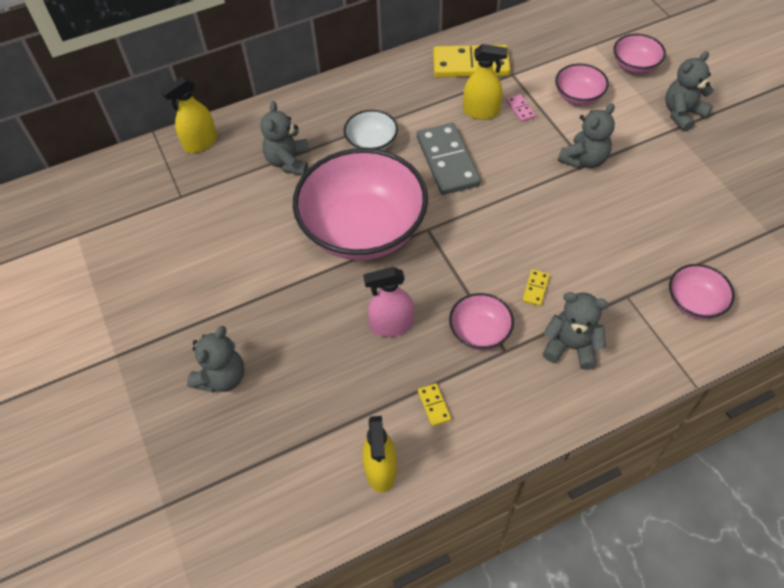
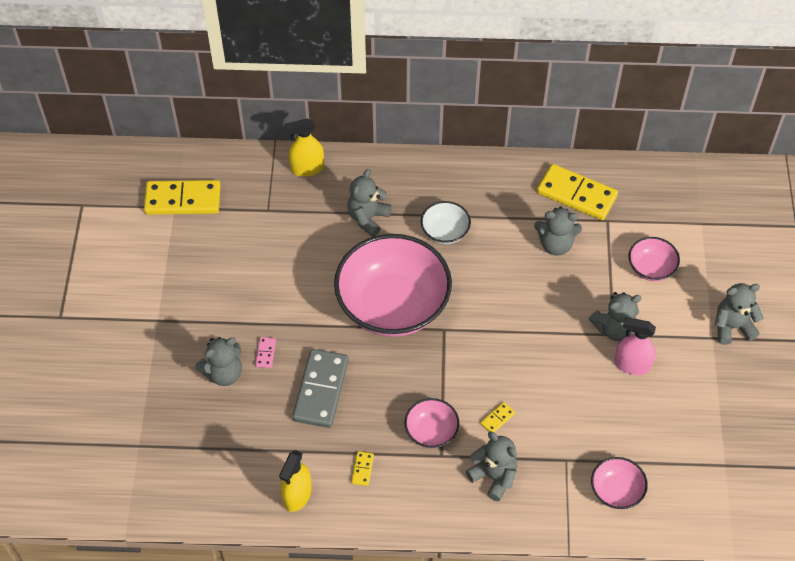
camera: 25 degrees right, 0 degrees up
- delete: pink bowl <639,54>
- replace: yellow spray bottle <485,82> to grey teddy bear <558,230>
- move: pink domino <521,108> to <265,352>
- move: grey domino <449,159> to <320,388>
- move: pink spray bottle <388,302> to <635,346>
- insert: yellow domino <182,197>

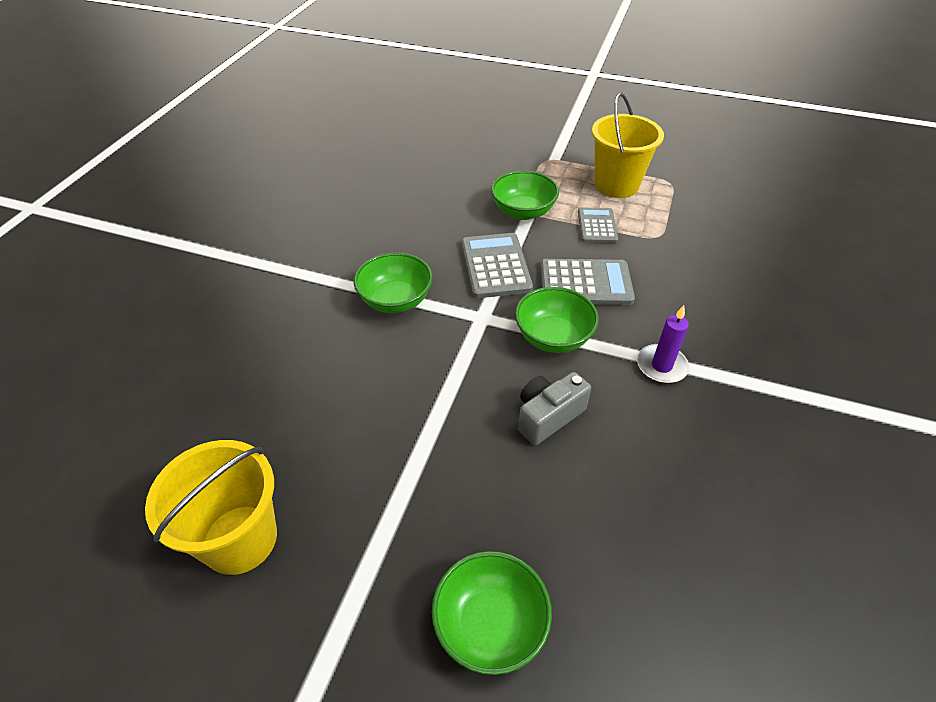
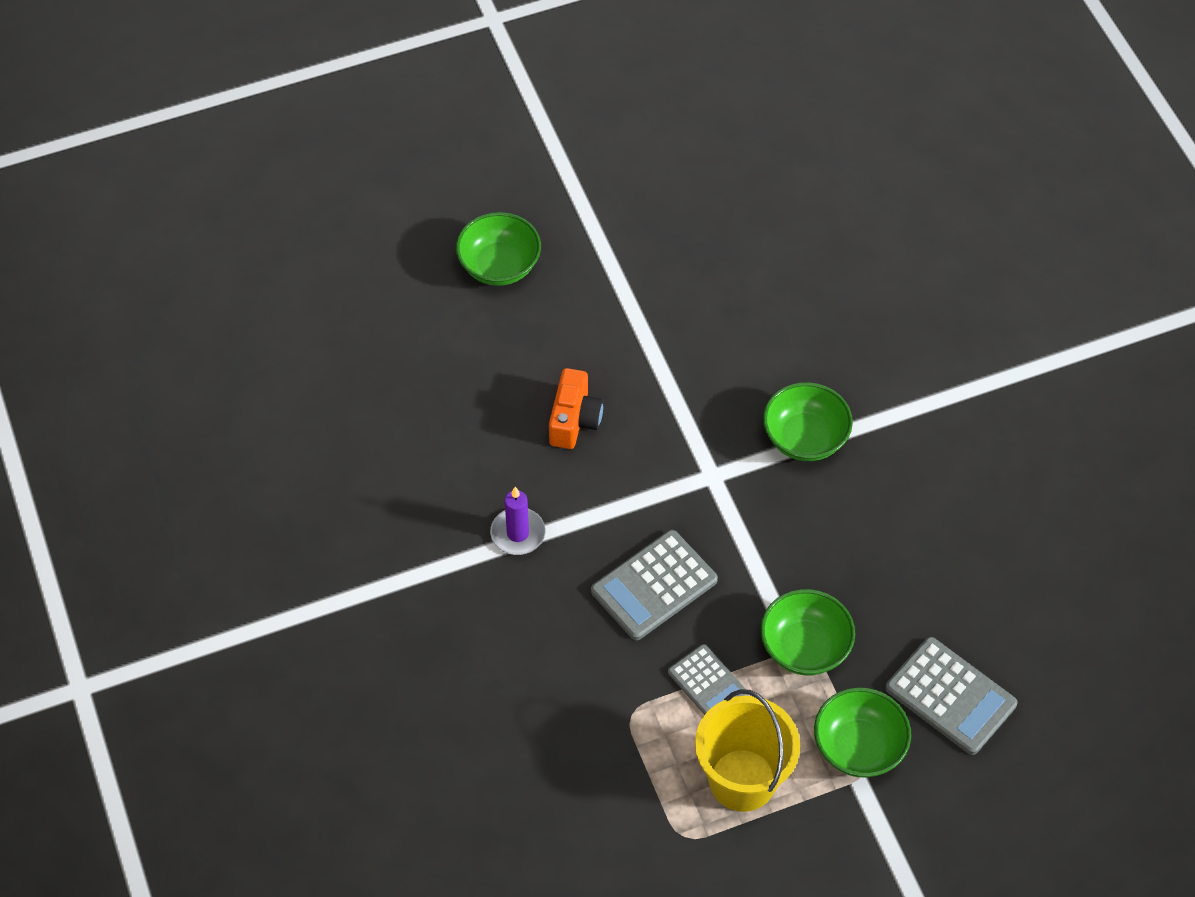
camera: 140 degrees right, 10 degrees up
- move: grey calculator <497,265> to <952,696>
- move: green bowl <557,320> to <862,732>
- recolor: grey camera <554,408> to orange camera <576,408>
- delete: yellow bucket <211,507>

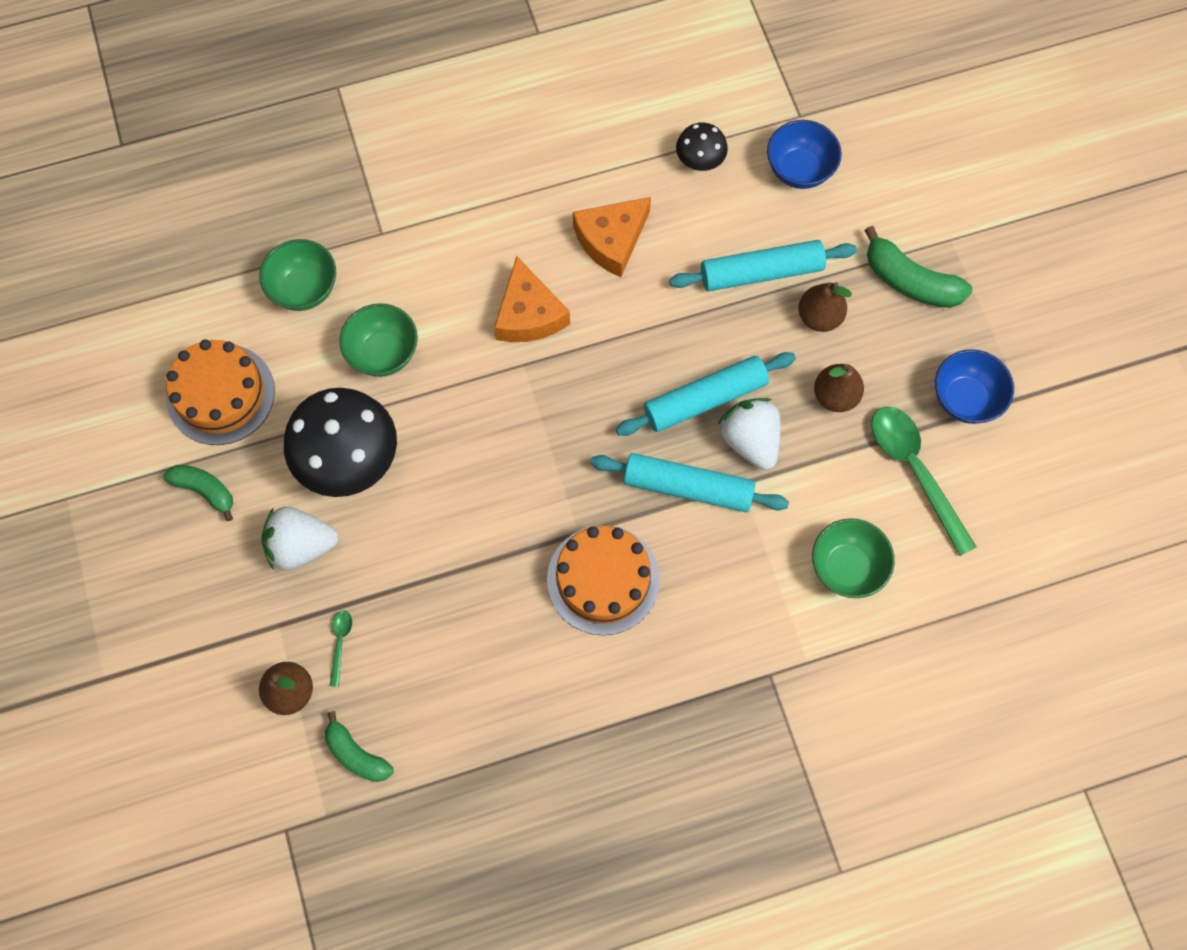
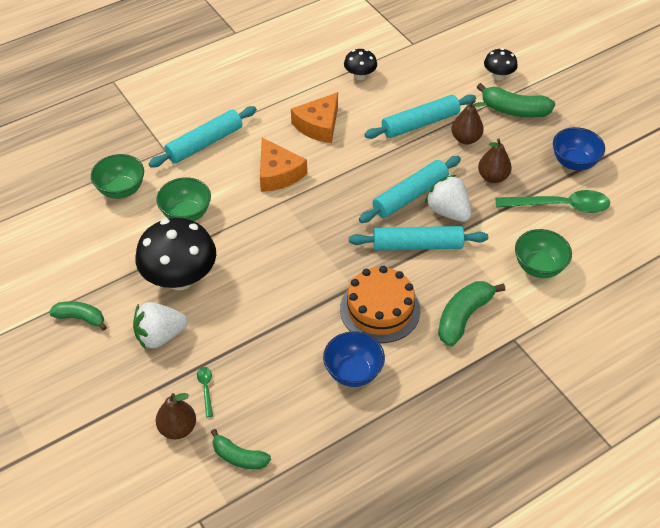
camera: 15 degrees left, 20 degrees down
- move: blue bowl <804,154> to <354,359>
- delete: orange cake <220,392>
- rotate: green spoon <924,481> = <552,201> 135 degrees clockwise
- insert: black mushroom <501,64>
- insert: turquoise rolling pin <203,136>
- insert: green banana <471,313>

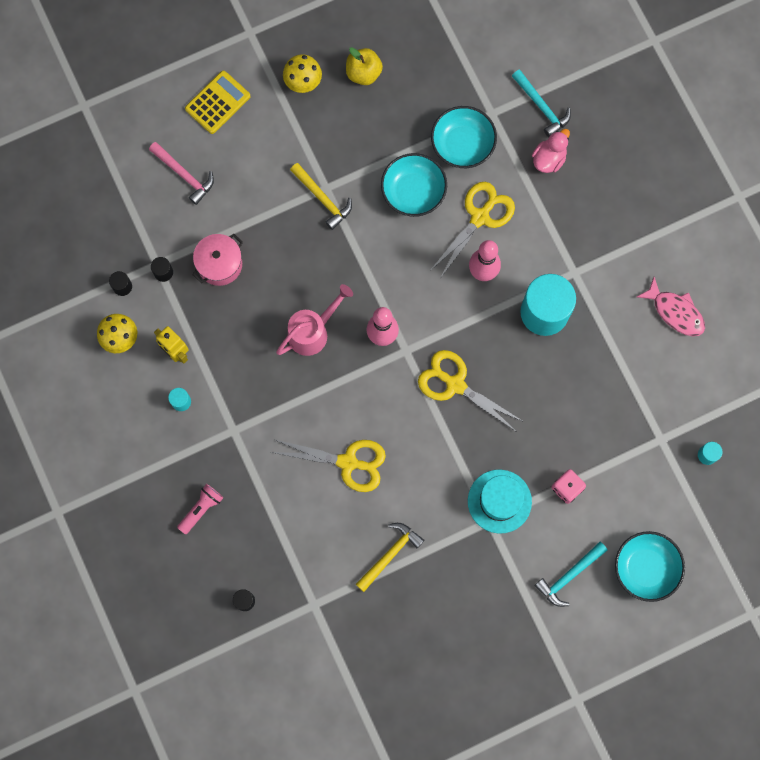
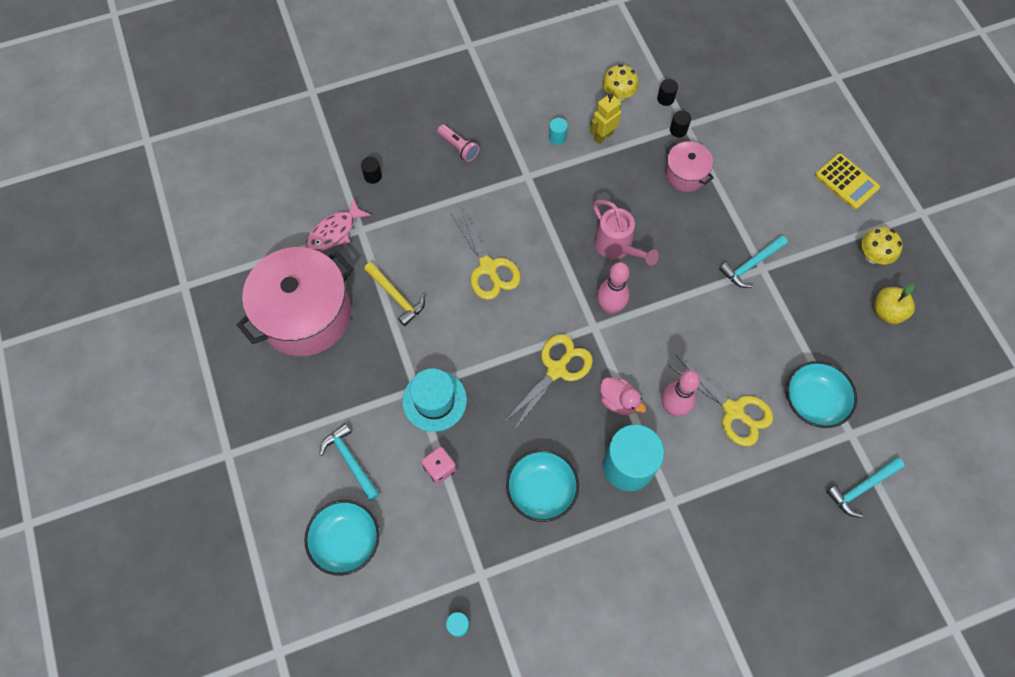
camera: 95 degrees right, 10 degrees down
- move: pink duck <551,151> to <623,396>
- delete: pink hammer <181,173>
- move: turquoise bowl <414,185> to <542,485>
- recolor: yellow hammer <321,196> to turquoise hammer <753,261>
- move: pink fish <671,306> to <338,224>
- rotate: yellow scissors <328,465> = <485,254> 45 degrees counterclockwise
- insert: pink pot <295,301>

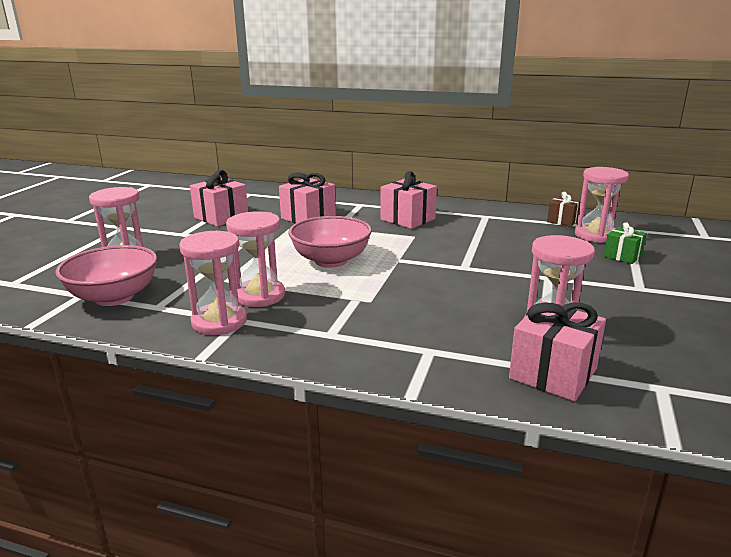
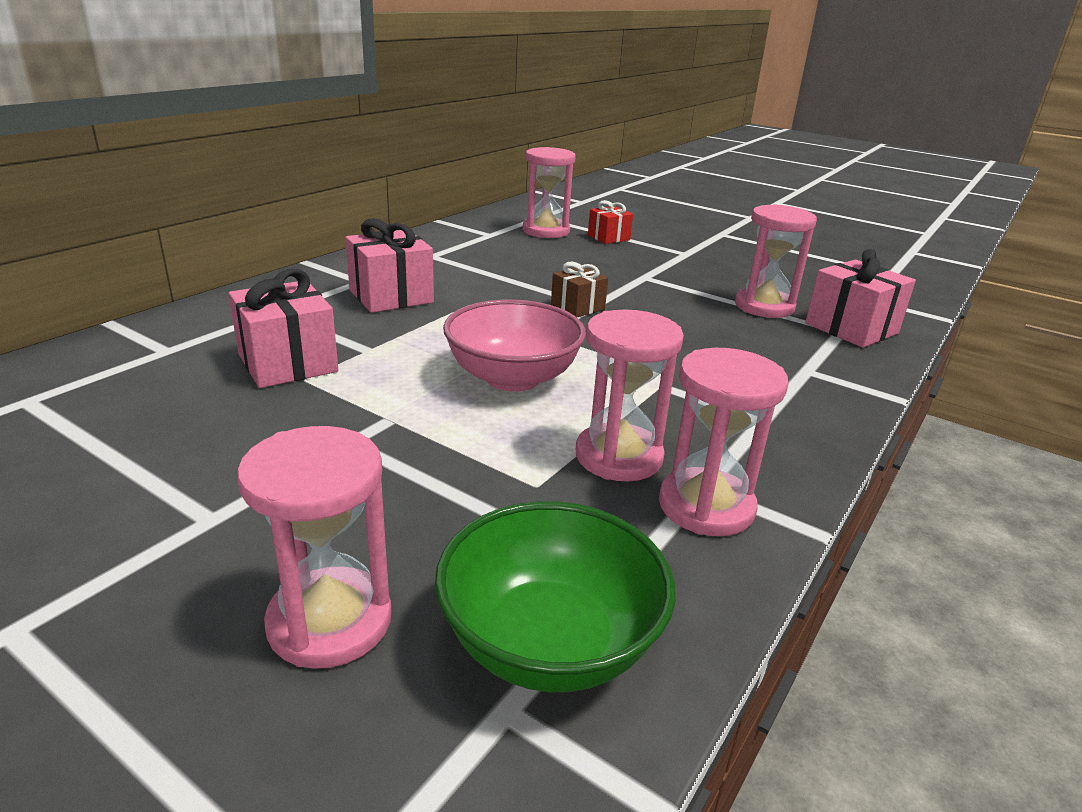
camera: 75 degrees left, 5 degrees up
- delete: pink gift <219,198>
- move: brown gift <564,209> to <579,289>
- recolor: green gift <625,243> to red gift <610,222>
- recolor: pink bowl <106,275> to green bowl <555,596>

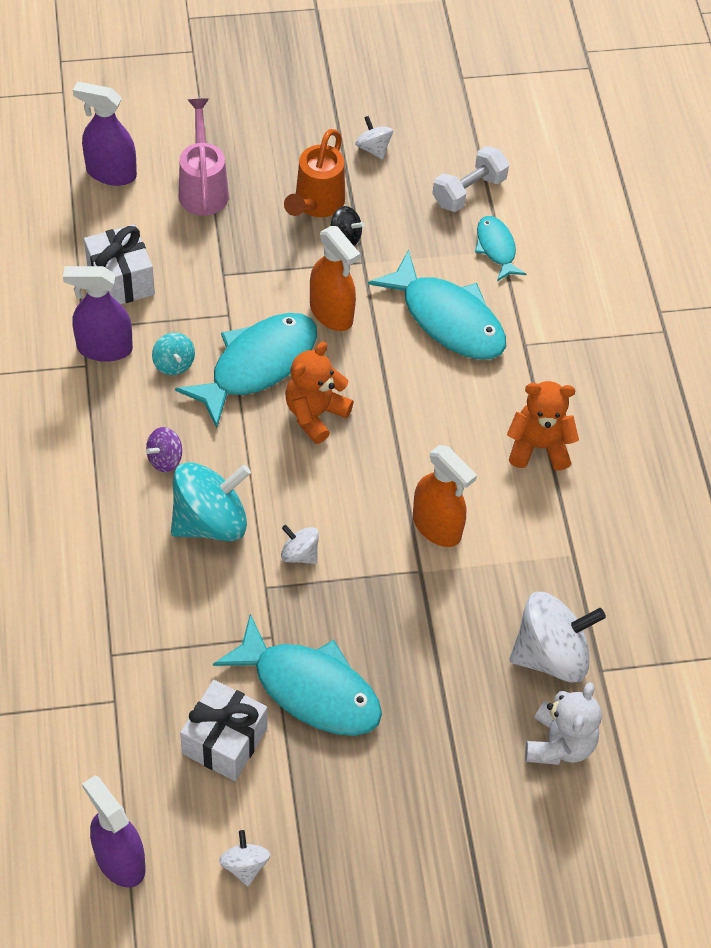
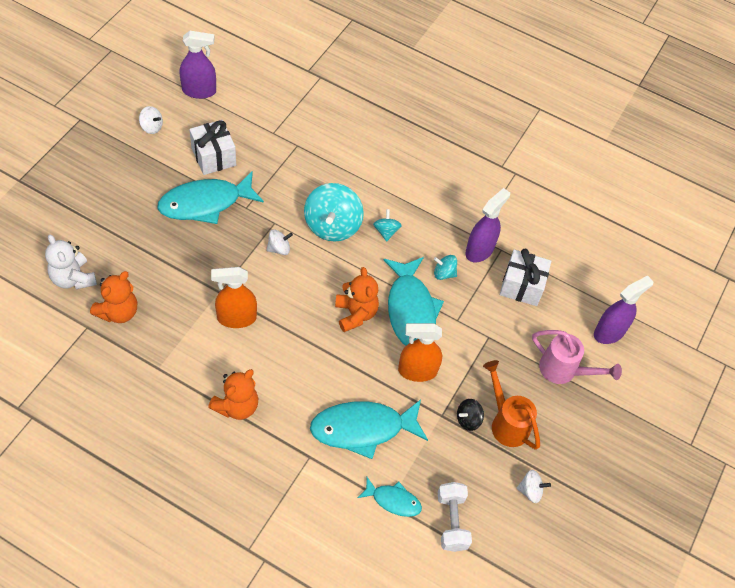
camera: 125 degrees right, 0 degrees up
- recolor: purple spinning top <164,449> to turquoise spinning top <387,225>
- replace: white spinning top <558,637> to orange teddy bear <113,297>

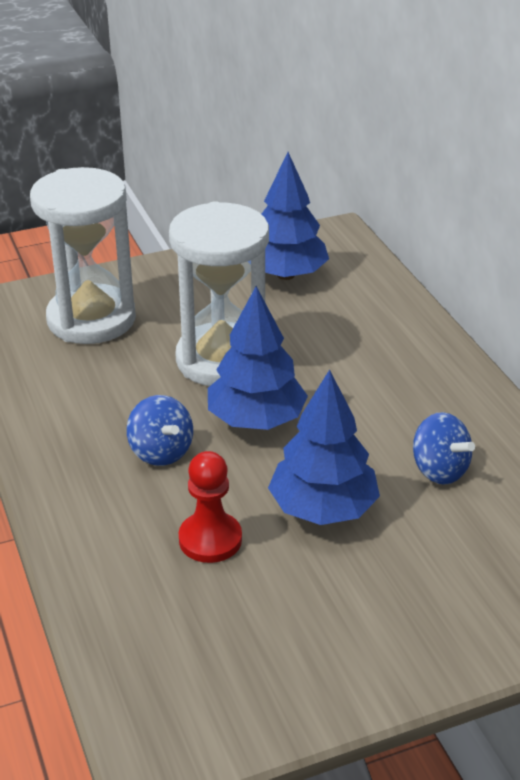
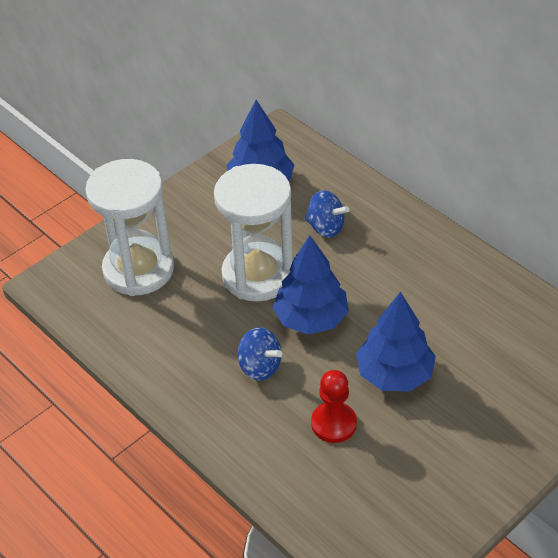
camera: 20 degrees left, 10 degrees up
- move: blue spinning top <444,448> to <327,214>

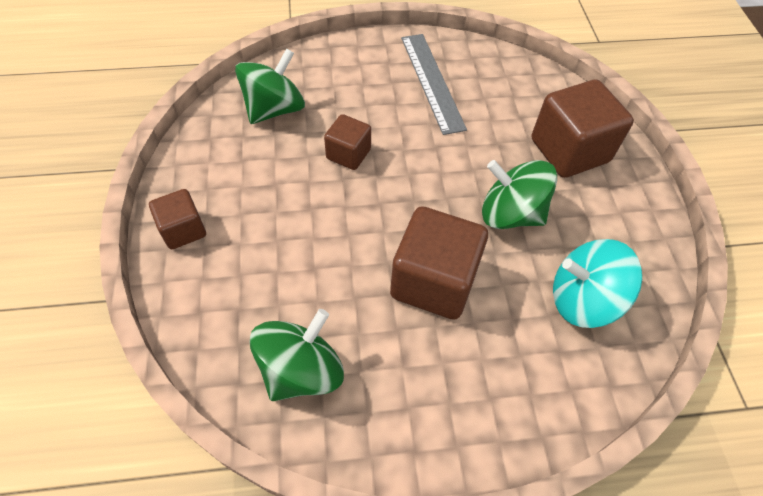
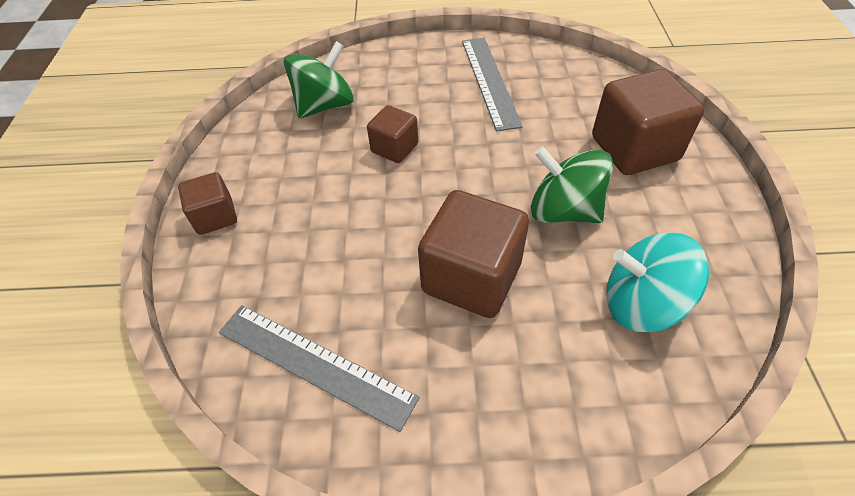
camera: 10 degrees right, 5 degrees down
- replace: green spinning top <297,355> to grey ruler <319,368>

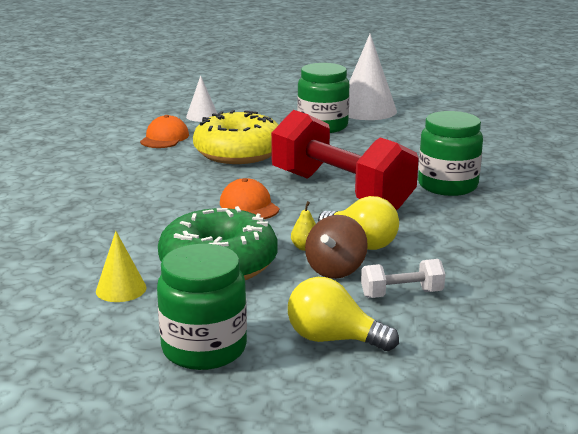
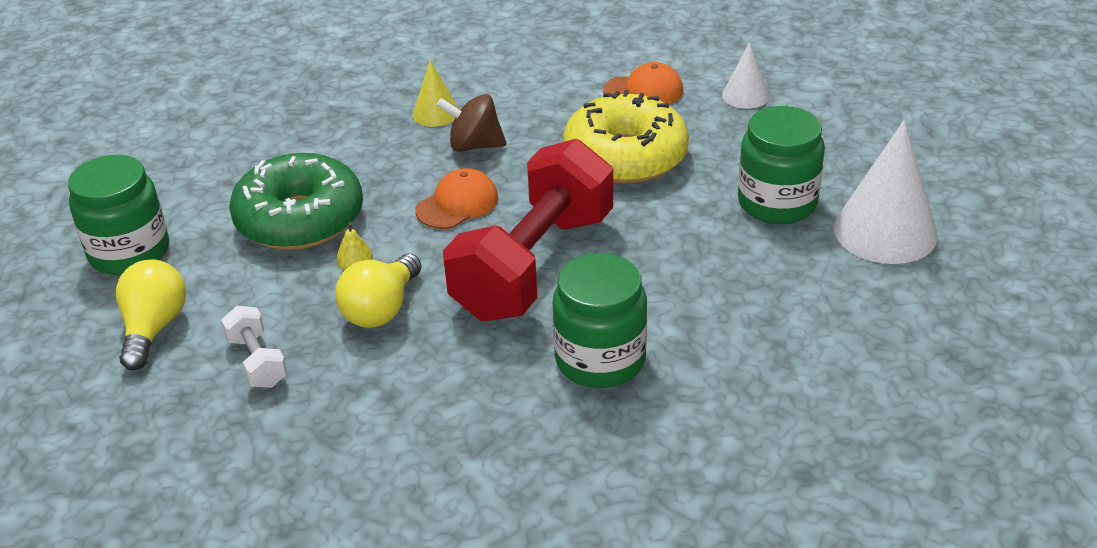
camera: 75 degrees right, 15 degrees up
- move: brown spinning top <336,247> to <472,123>
- move: yellow cone <121,266> to <435,93>

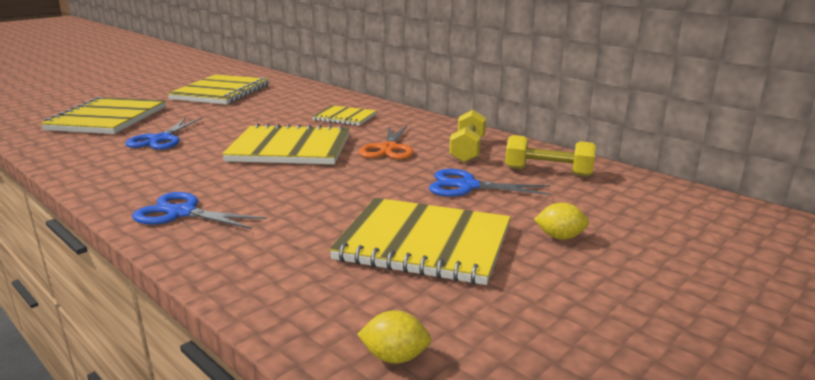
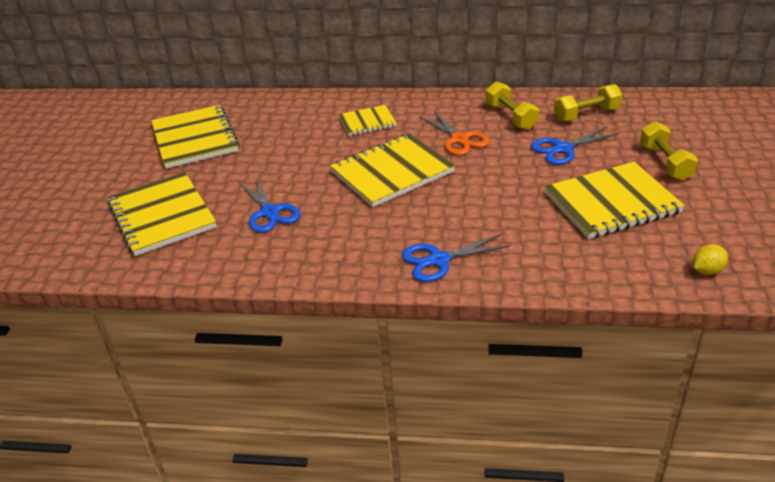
camera: 35 degrees left, 15 degrees up
- replace: yellow lemon <561,221> to yellow dumbbell <669,151>

